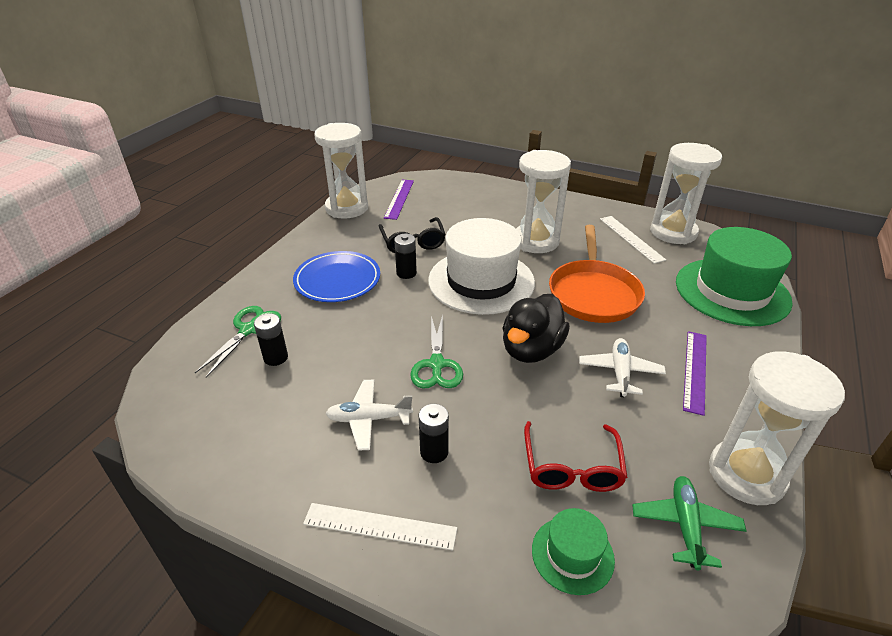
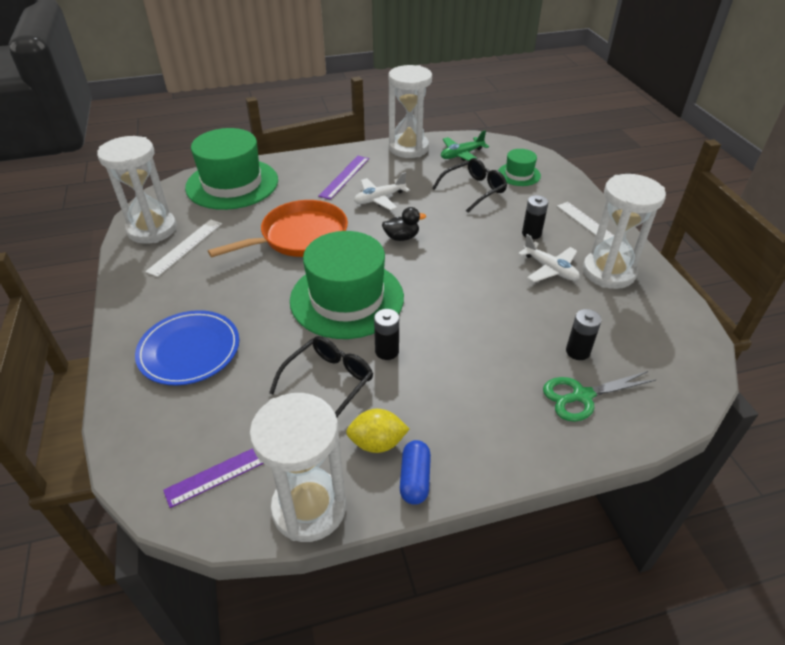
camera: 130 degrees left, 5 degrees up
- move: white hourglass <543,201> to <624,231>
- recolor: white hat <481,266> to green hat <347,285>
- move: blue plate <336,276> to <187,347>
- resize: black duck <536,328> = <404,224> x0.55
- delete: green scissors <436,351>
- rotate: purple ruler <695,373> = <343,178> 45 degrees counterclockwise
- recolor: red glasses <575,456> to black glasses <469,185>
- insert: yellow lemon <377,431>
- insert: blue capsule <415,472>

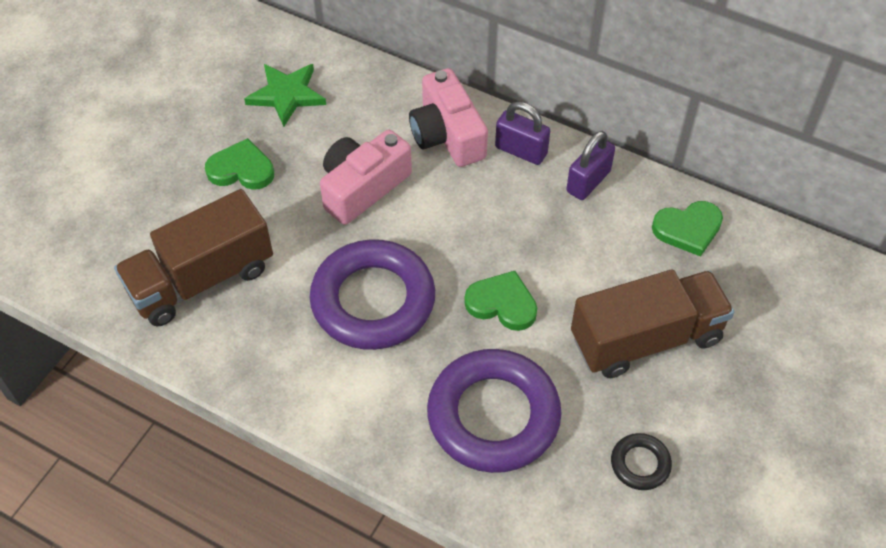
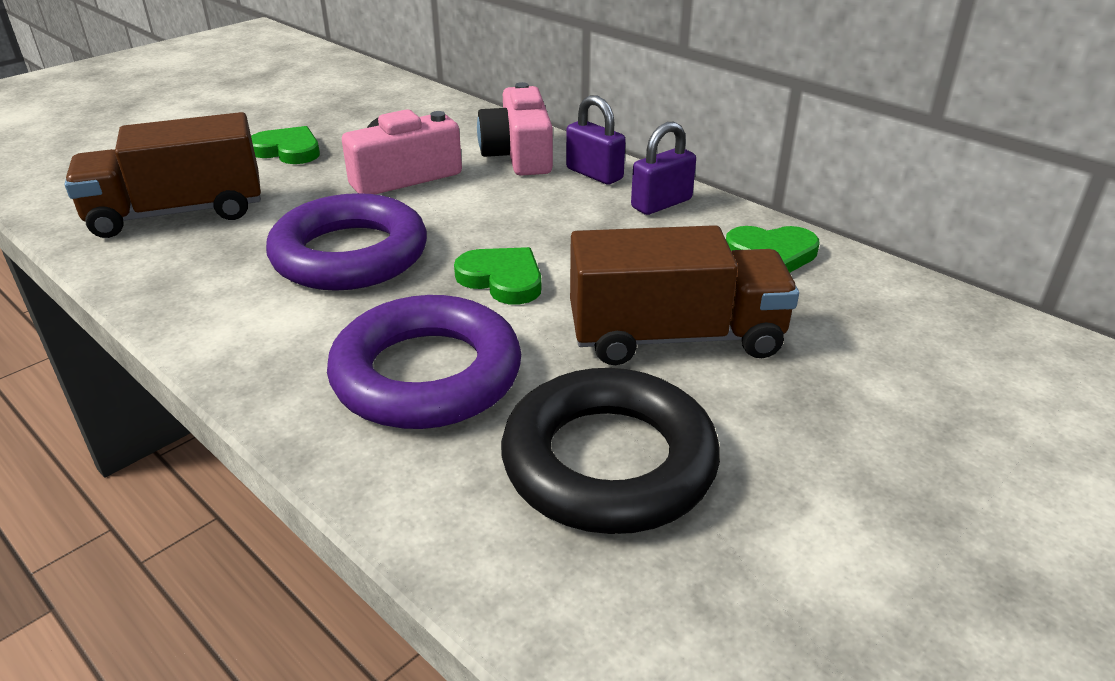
camera: 15 degrees right, 20 degrees down
- delete: green star <285,95>
- resize: black ring <641,461> = <610,451> x2.26

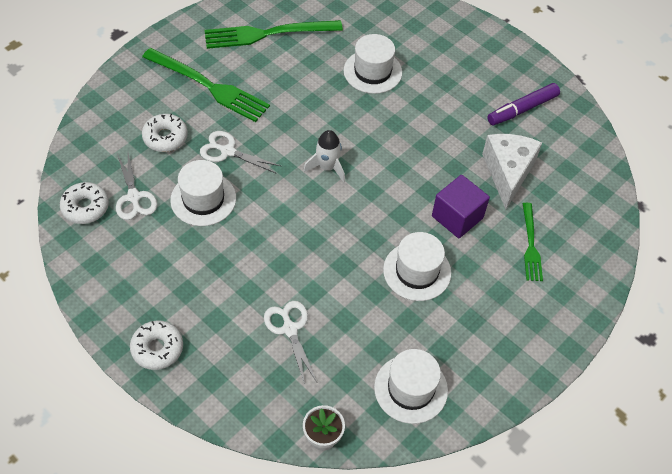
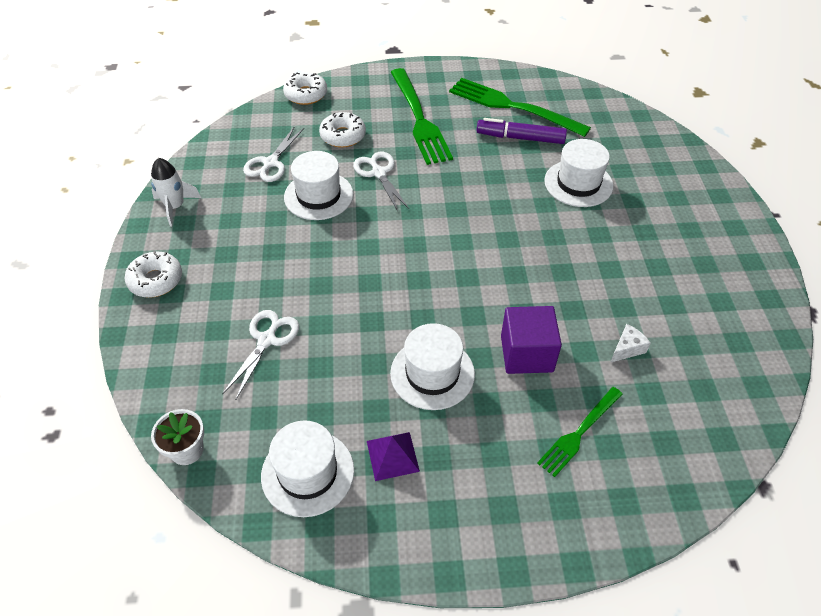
camera: 45 degrees right, 5 degrees down
- move: purple marker <523,104> to <521,131>
- move: white rocket <324,156> to <176,192>
- resize: white cheese <512,171> = <630,343> x0.43
- move: white donut <84,203> to <305,88>
- insert: purple pyramid <393,456>

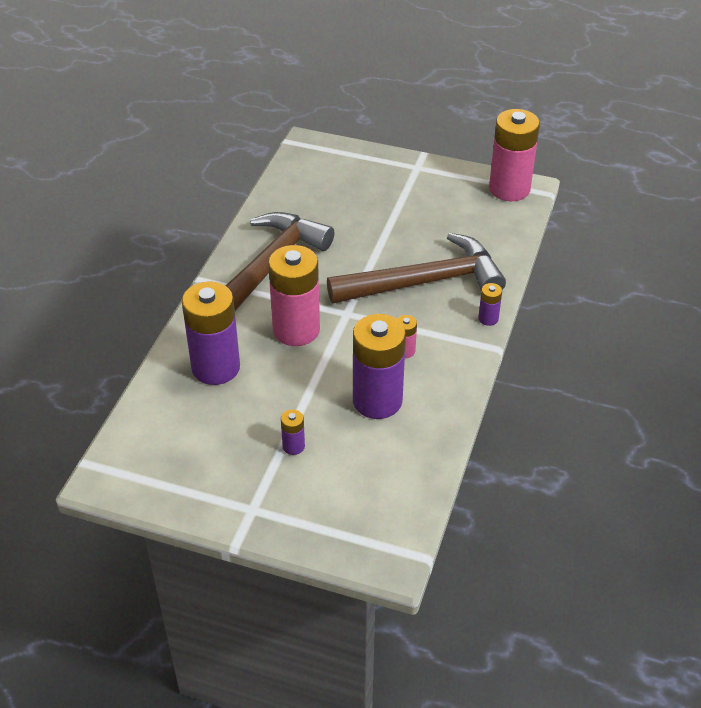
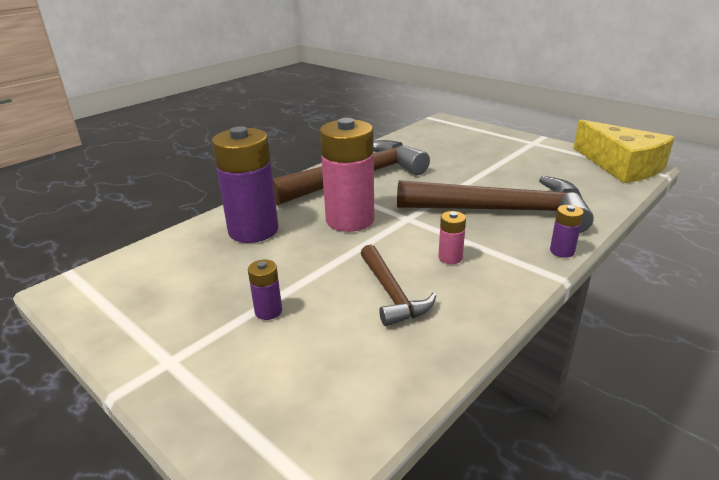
camera: 25 degrees right, 15 degrees down
- replace: pink battery <514,155> to yellow cheese <624,151>
- replace: purple battery <379,366> to brown hammer <398,285>

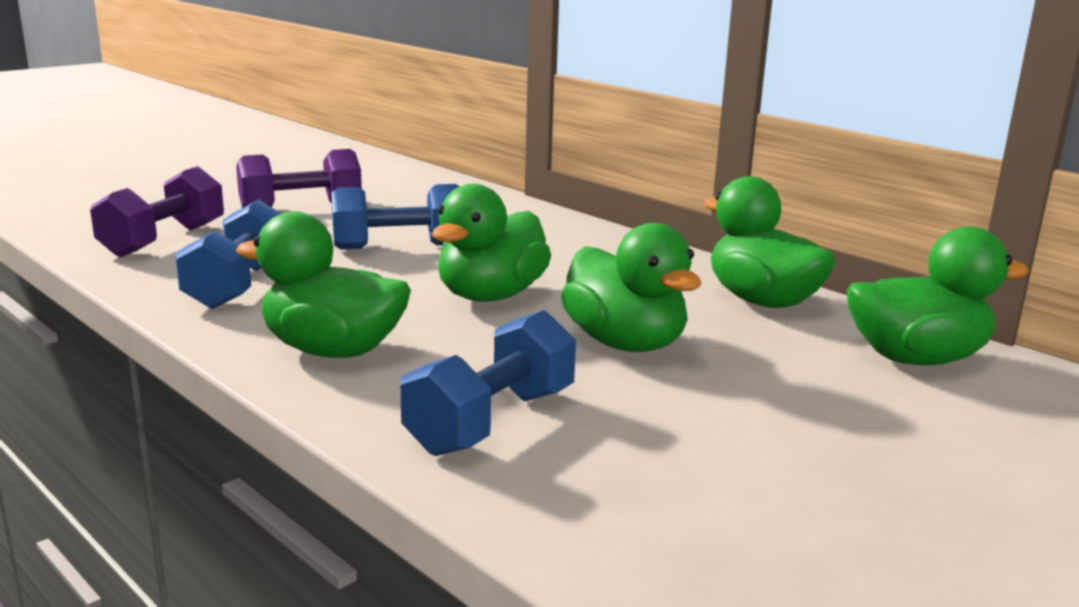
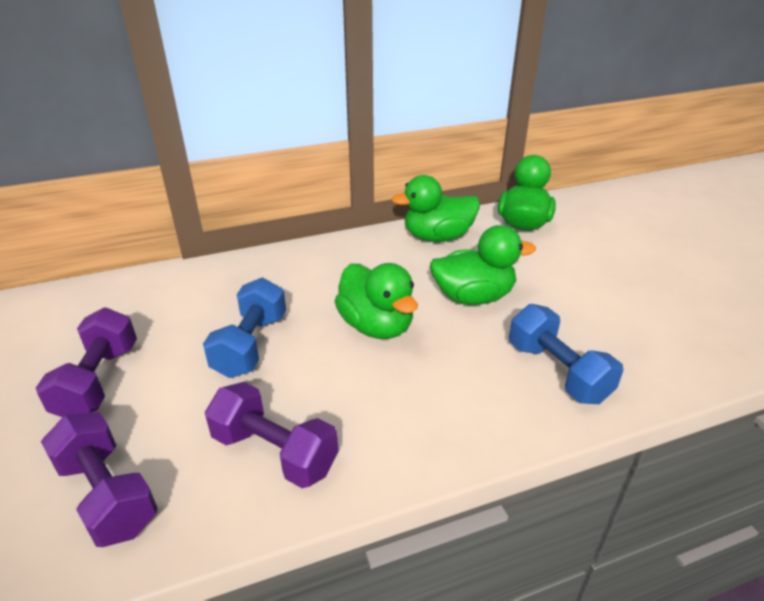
camera: 65 degrees left, 15 degrees up
- recolor: blue dumbbell <228,254> to purple dumbbell <272,435>
- delete: green duck <323,284>

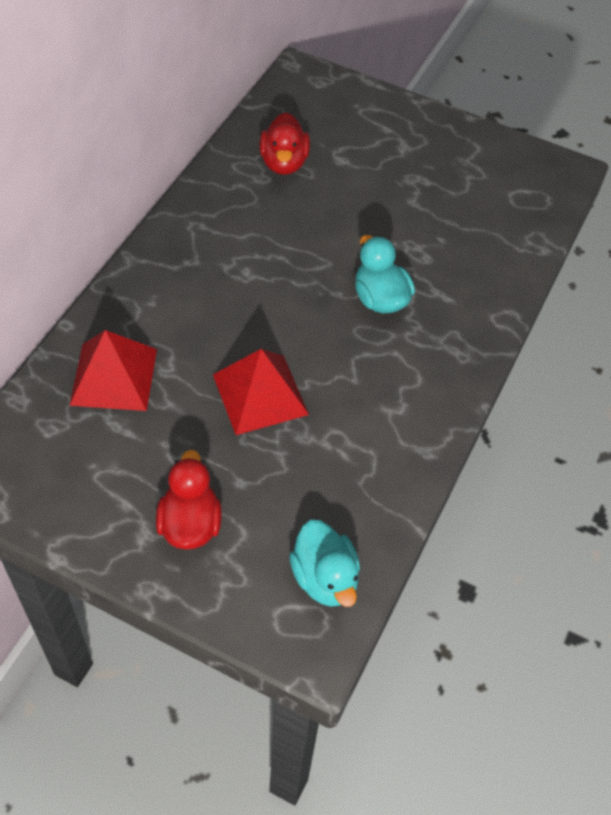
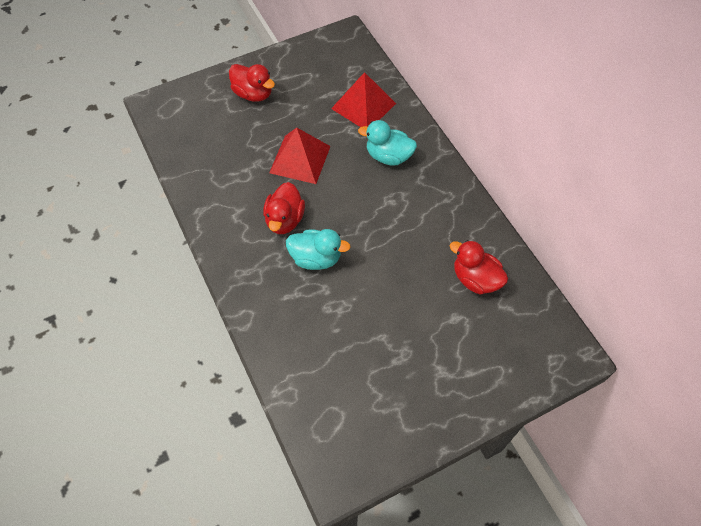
camera: 130 degrees right, 5 degrees up
- move: turquoise duck <324,563> to <387,143>
- insert: red duck <284,208>

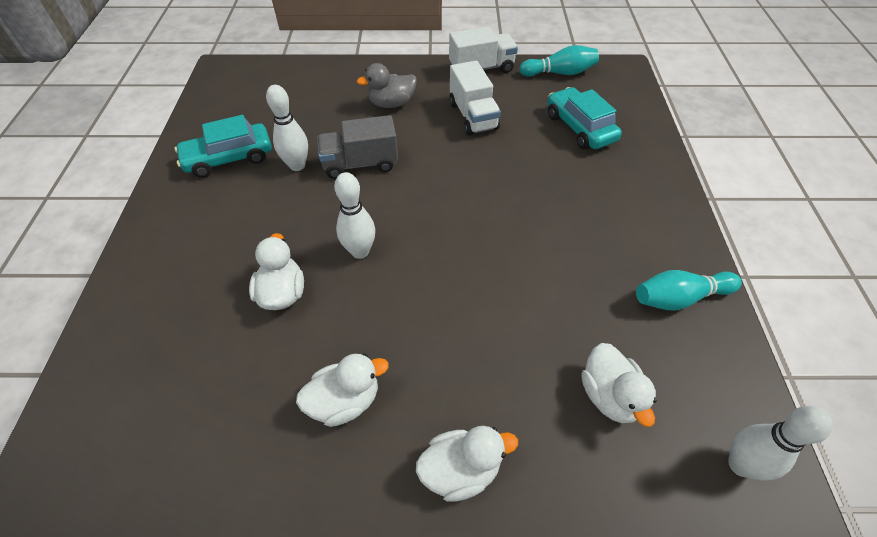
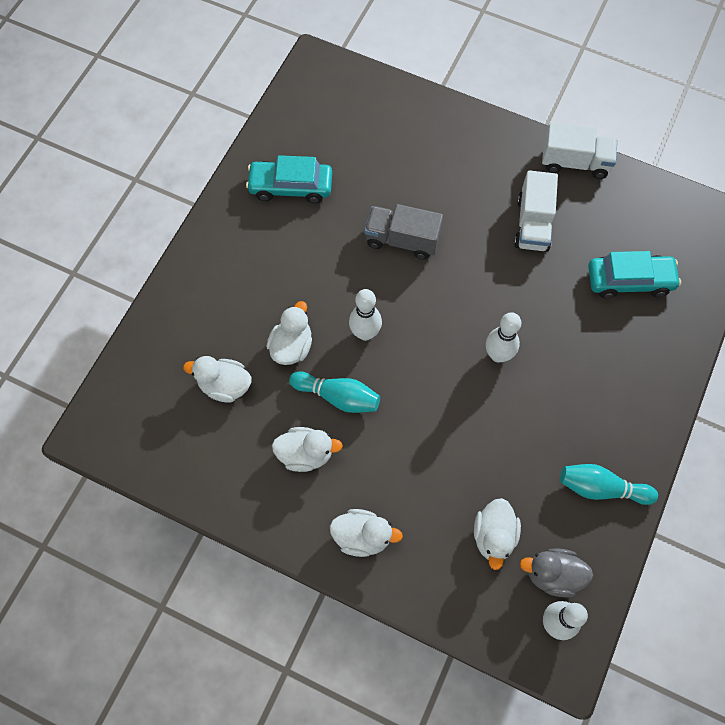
camera: 25 degrees right, 15 degrees up
- move: turquoise bowling pin <559,61> to <334,392>
- move: grey duck <387,85> to <556,572>
- move: white bowling pin <287,128> to <503,337>
- rotate: turquoise car <585,118> = <634,274> 90 degrees clockwise
- insert: white duck <217,379>

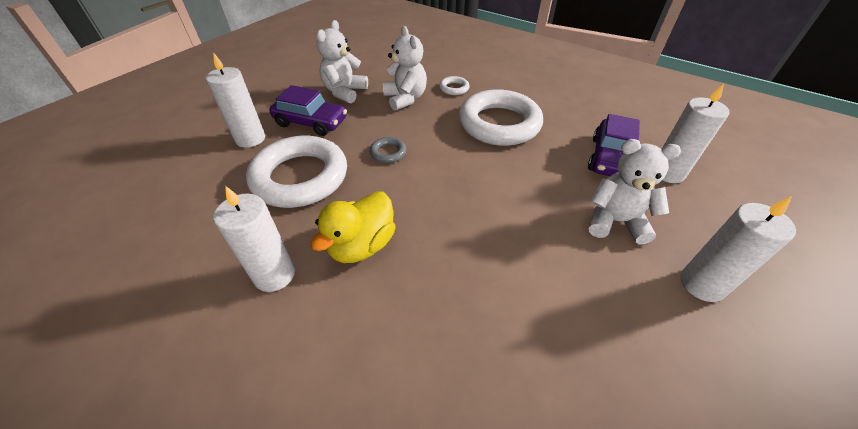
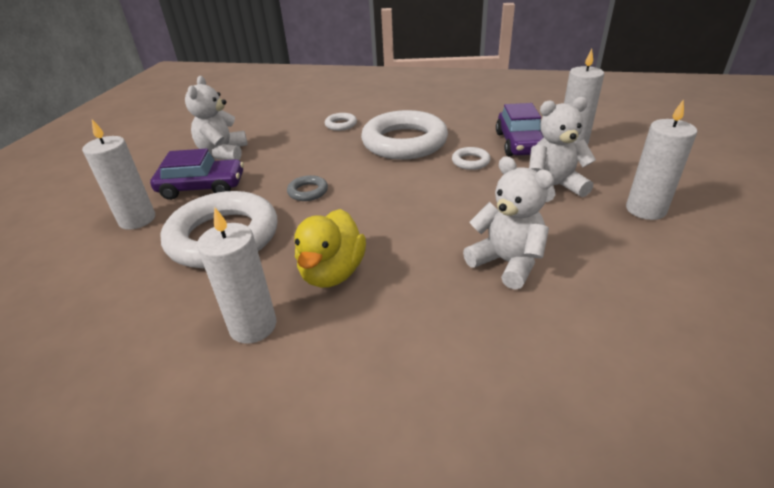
camera: 20 degrees left, 10 degrees down
- move: white teddy bear <405,68> to <508,223>
- insert: white ring <471,158>

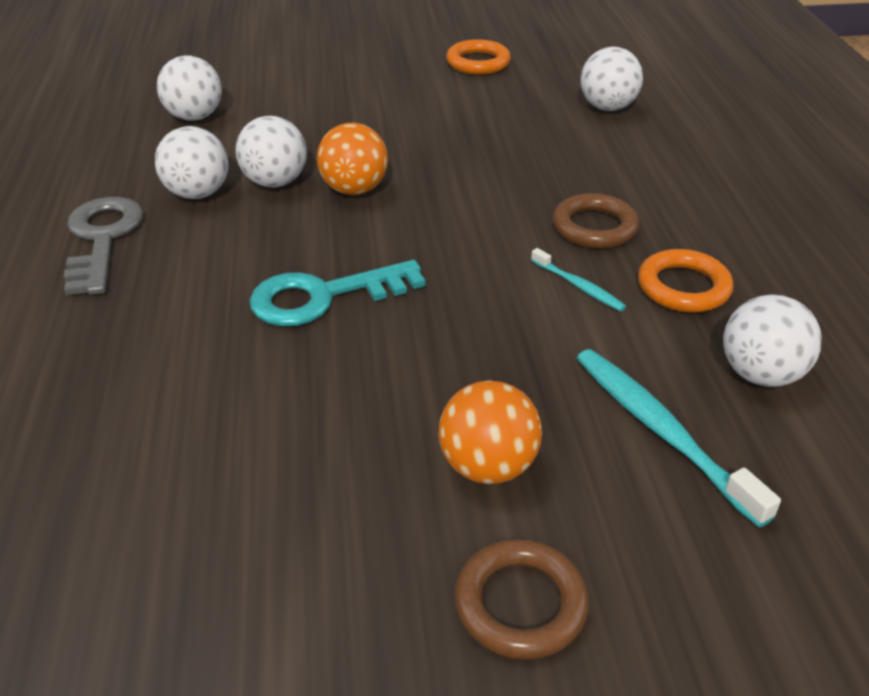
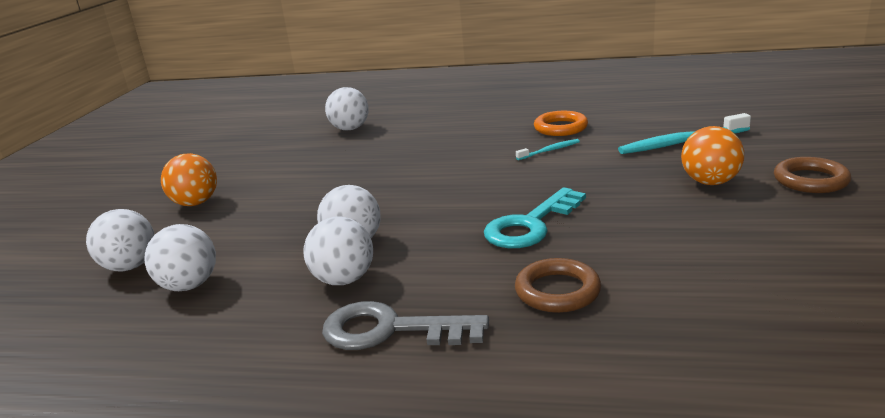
camera: 70 degrees left, 15 degrees down
- delete: orange ring <478,57>
- move: orange ball <352,159> to <189,179>
- move: brown ring <596,221> to <558,285>
- rotate: turquoise key <337,293> = <535,217> 45 degrees clockwise
- move: white ball <772,340> to <120,240>

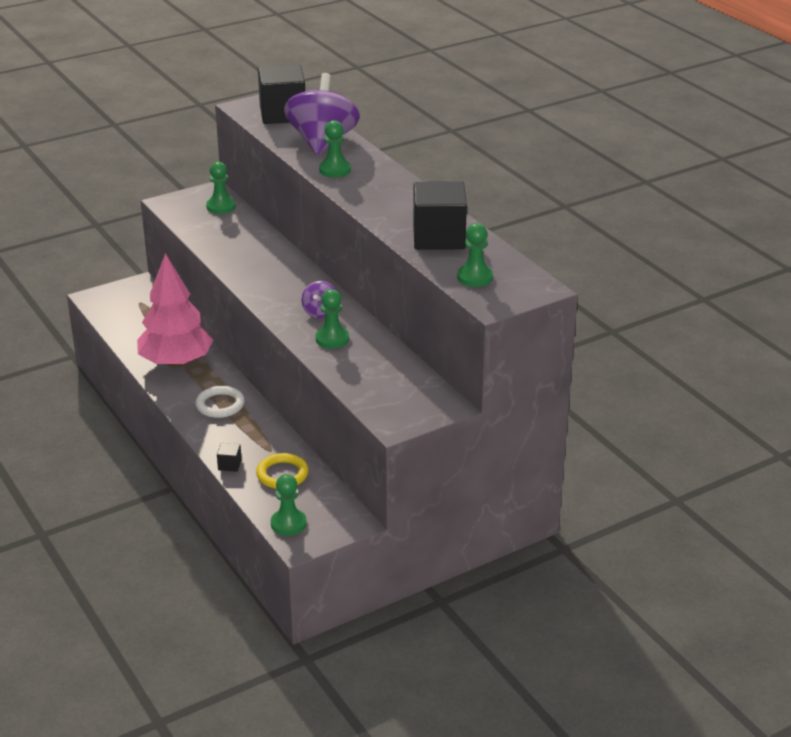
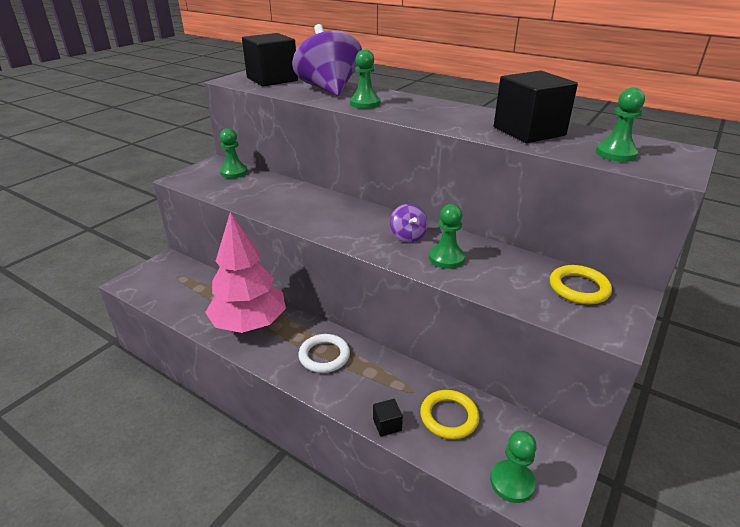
camera: 25 degrees left, 0 degrees up
- insert: yellow ring <581,285>

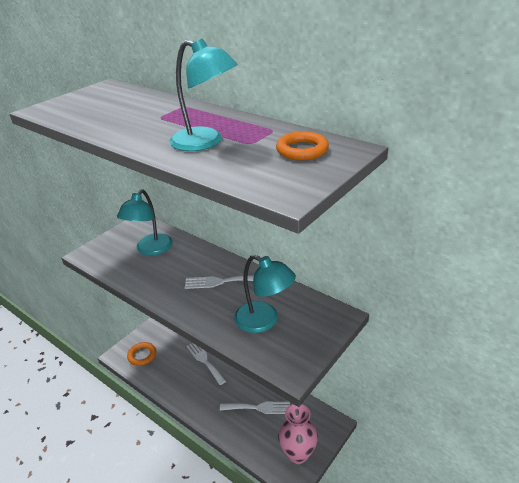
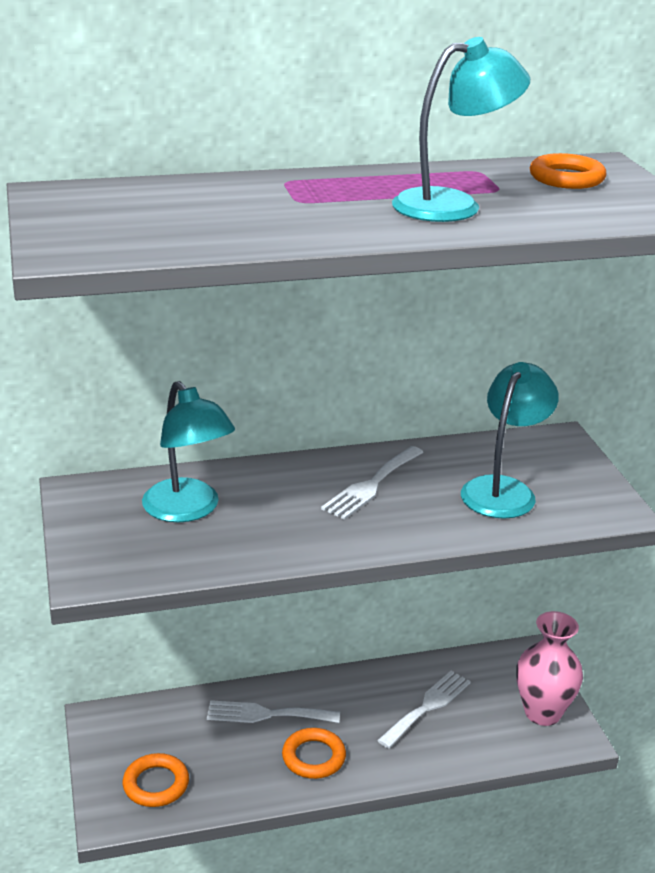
camera: 55 degrees left, 5 degrees down
- rotate: turquoise lamp <265,294> = <510,440> 45 degrees counterclockwise
- insert: orange ring <314,753>

